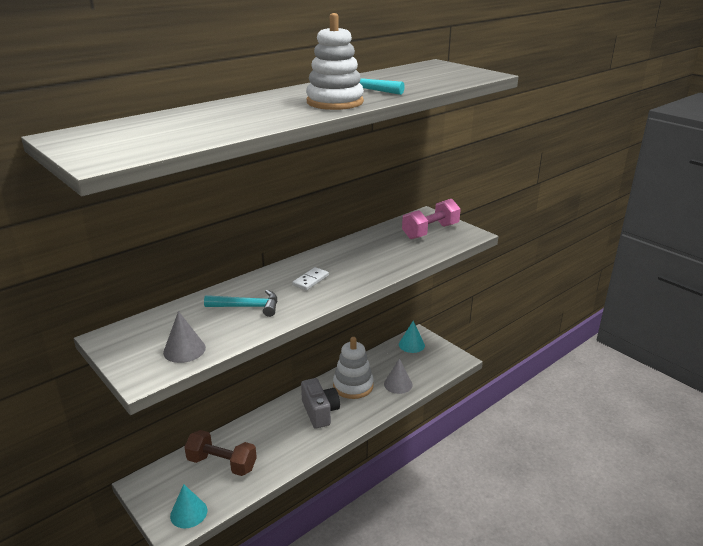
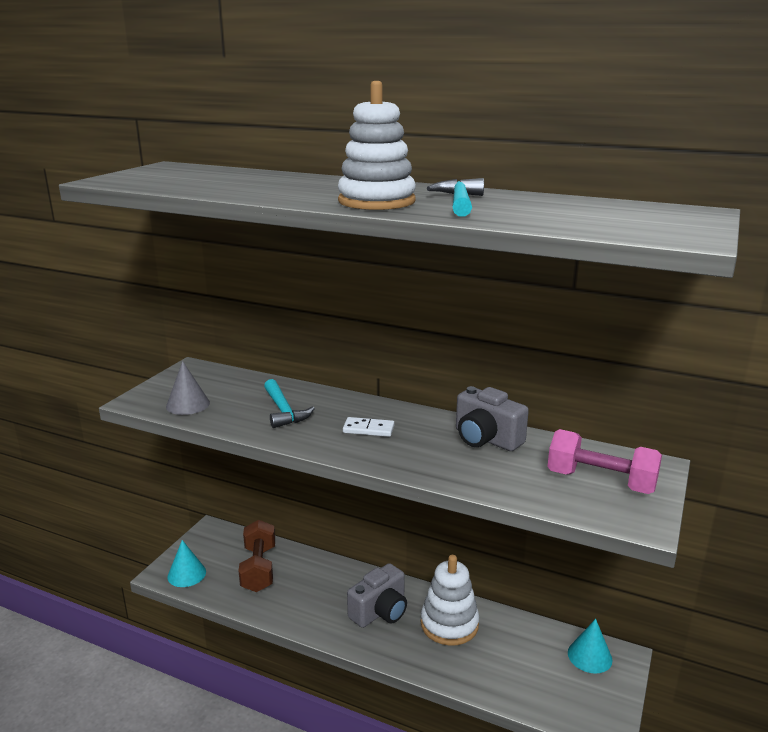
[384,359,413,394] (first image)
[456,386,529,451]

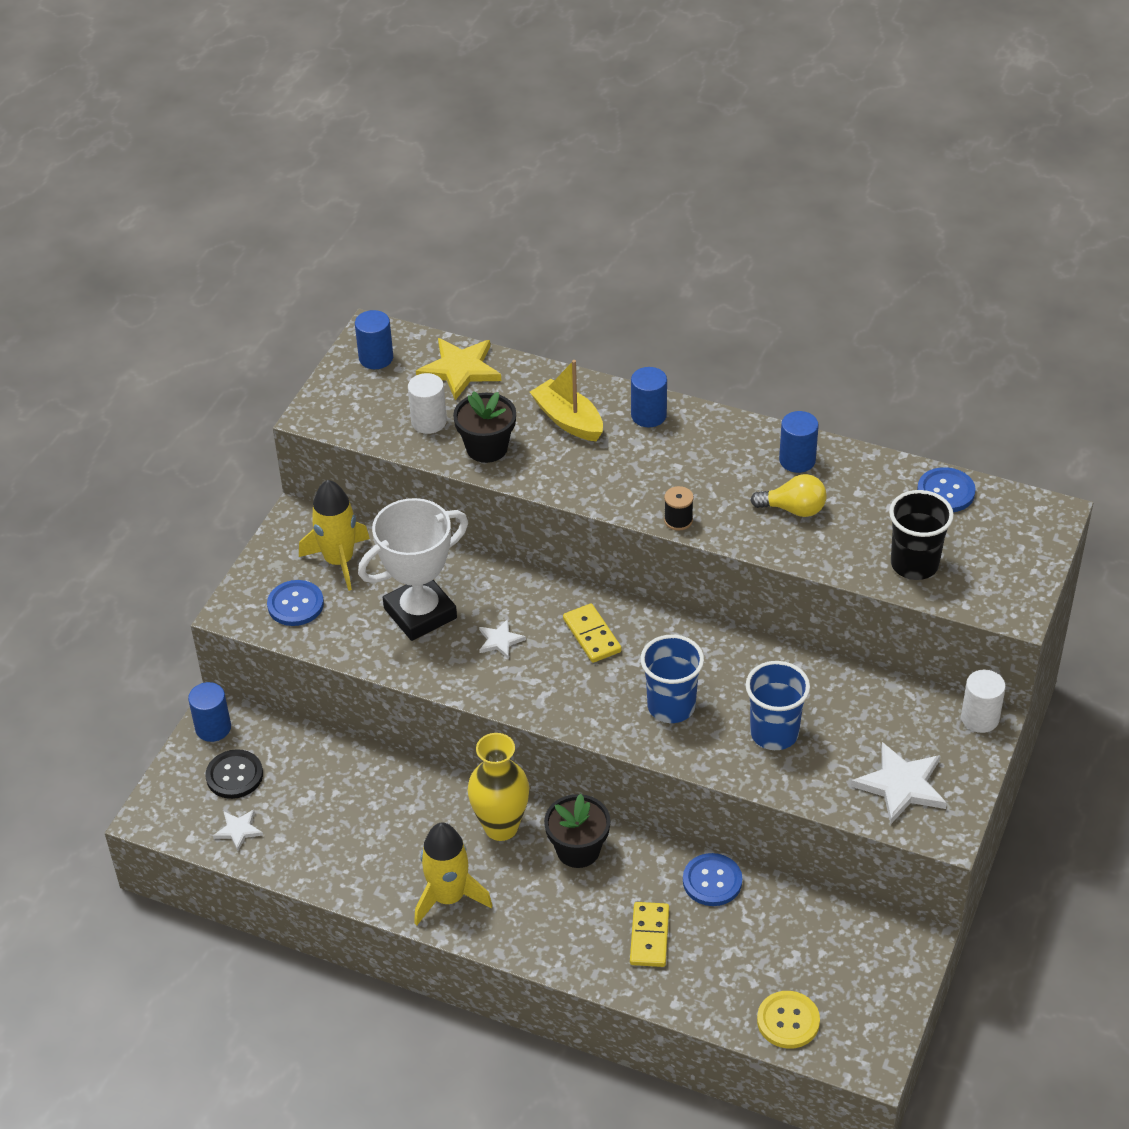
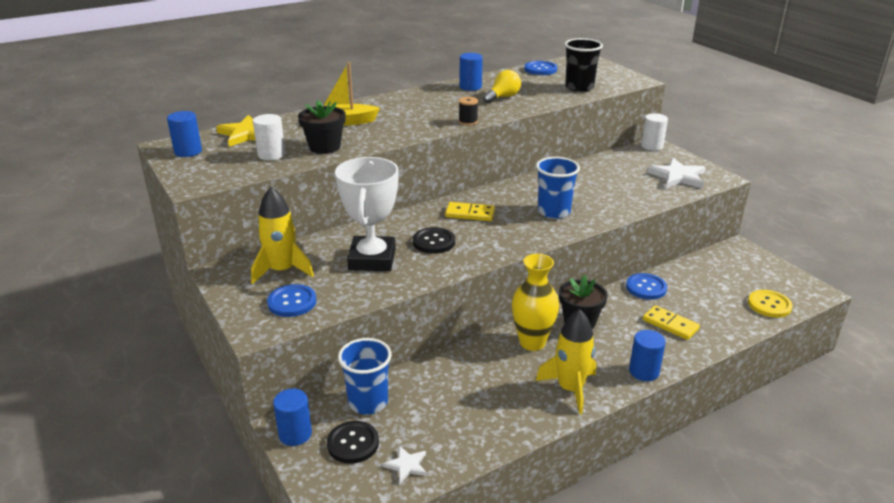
[629,330,666,381]
[338,338,392,414]
[413,227,455,254]

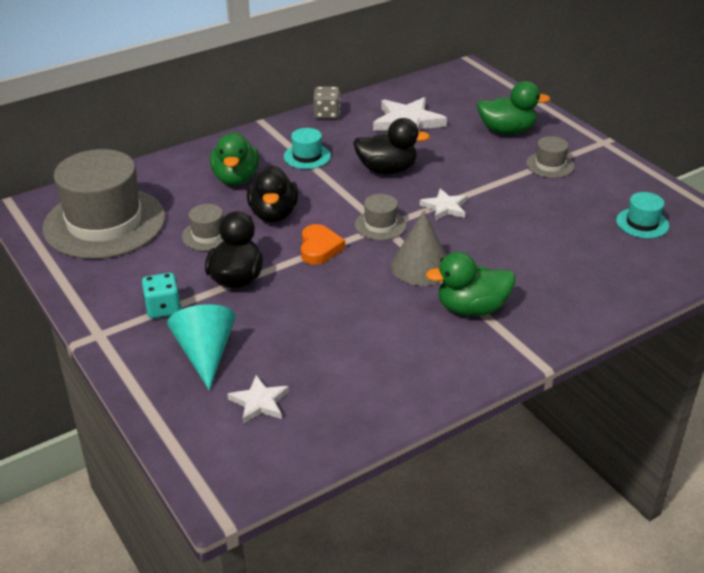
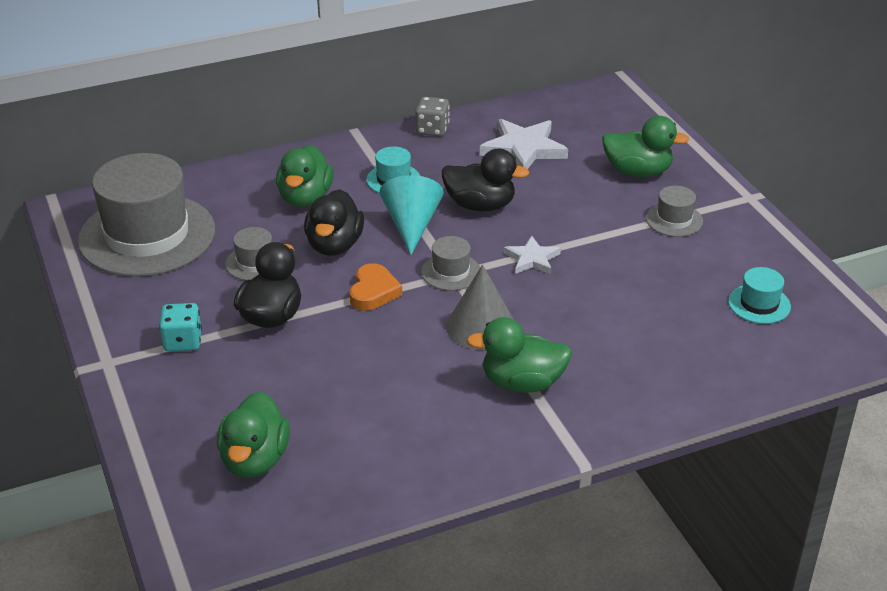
[380,175,444,255]
[217,391,290,478]

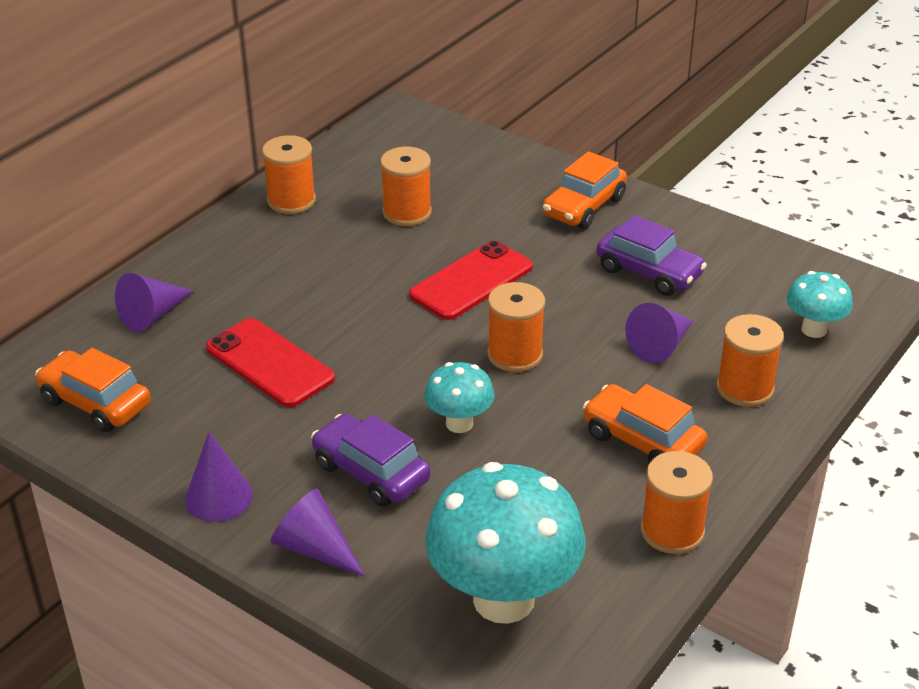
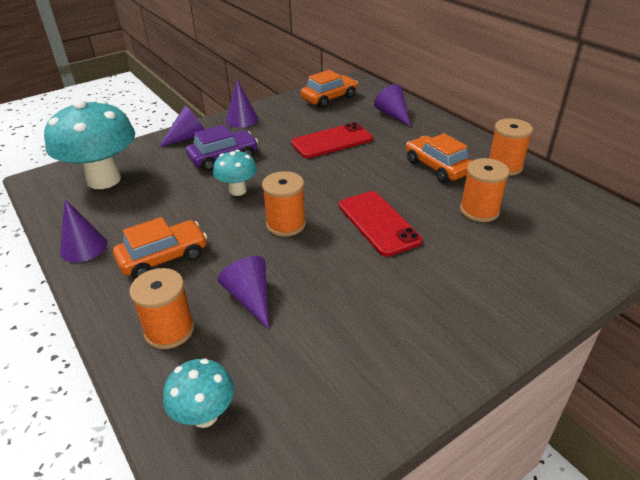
[596,215,707,296] (first image)
[406,133,472,183]
[60,199,107,263]

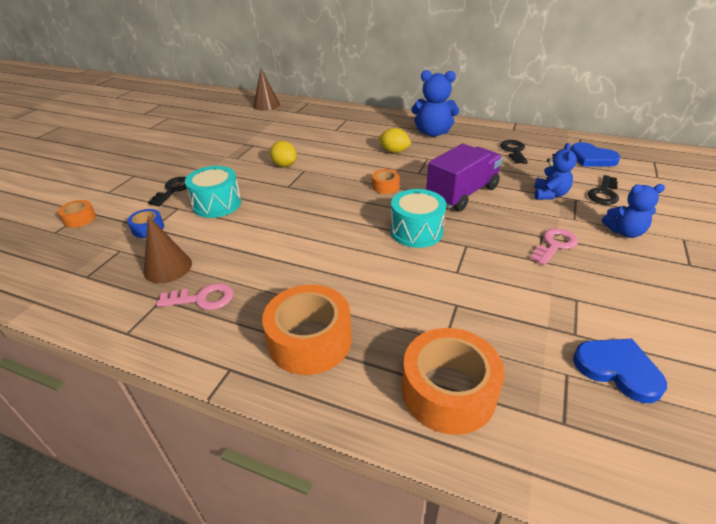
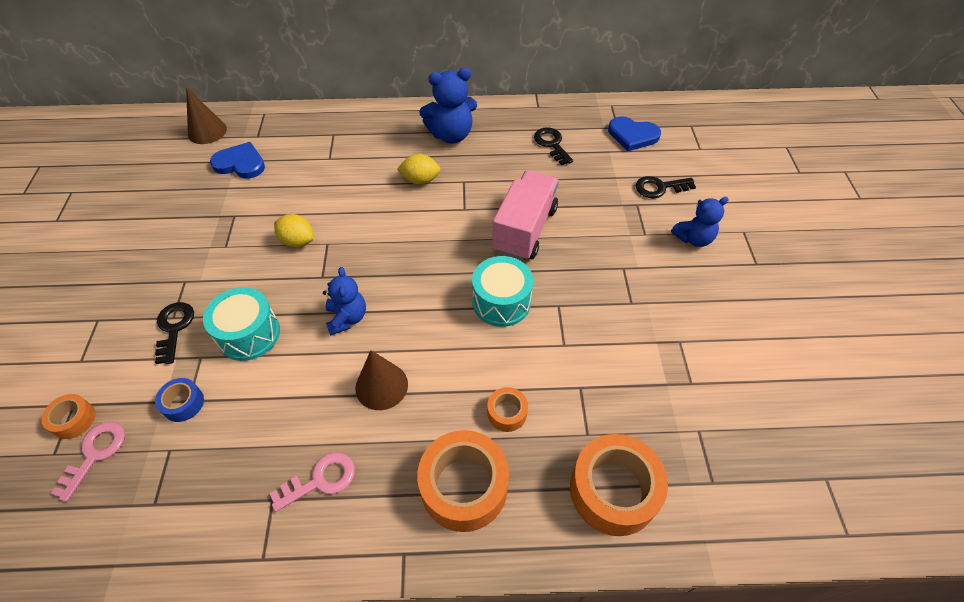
[355,350,408,410]
[487,387,528,432]
[51,422,125,502]
[323,267,366,336]
[210,142,265,179]
[492,170,559,261]
[636,176,696,198]

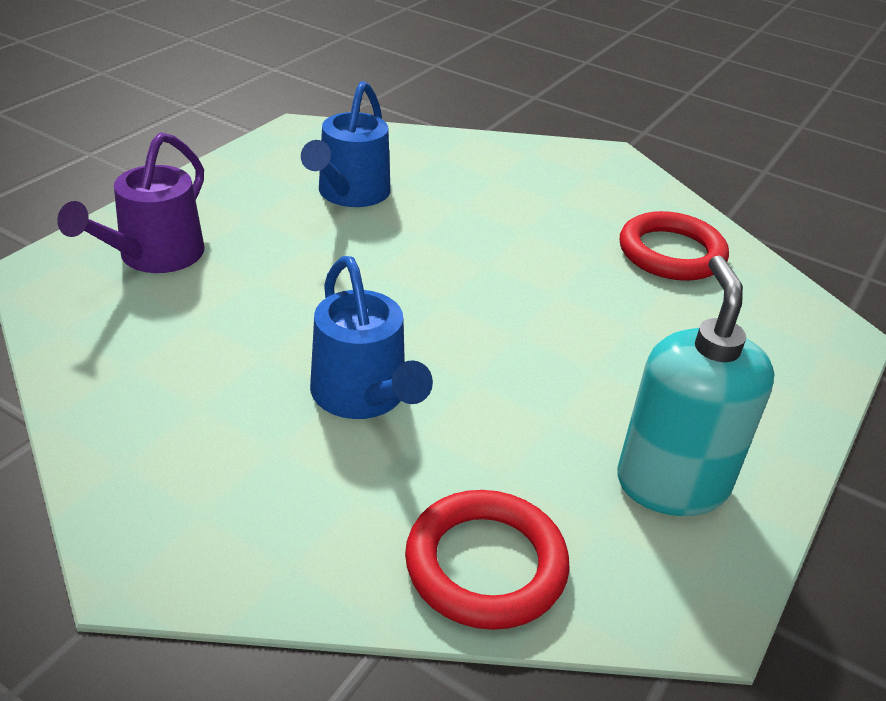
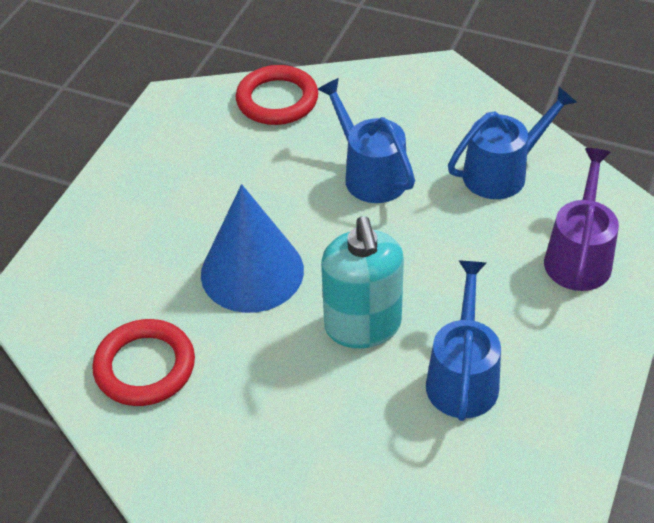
[201,184,304,313]
[448,87,577,199]
[321,217,404,348]

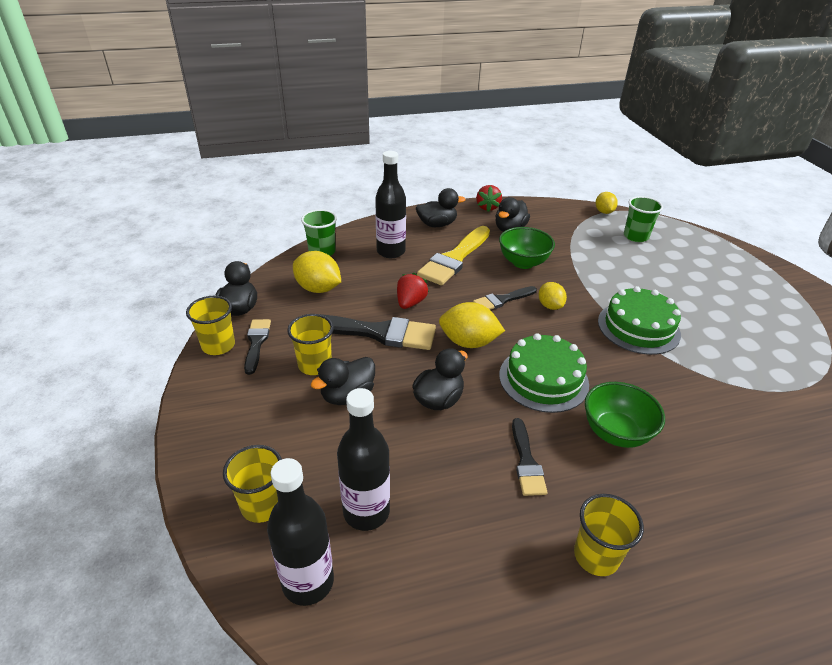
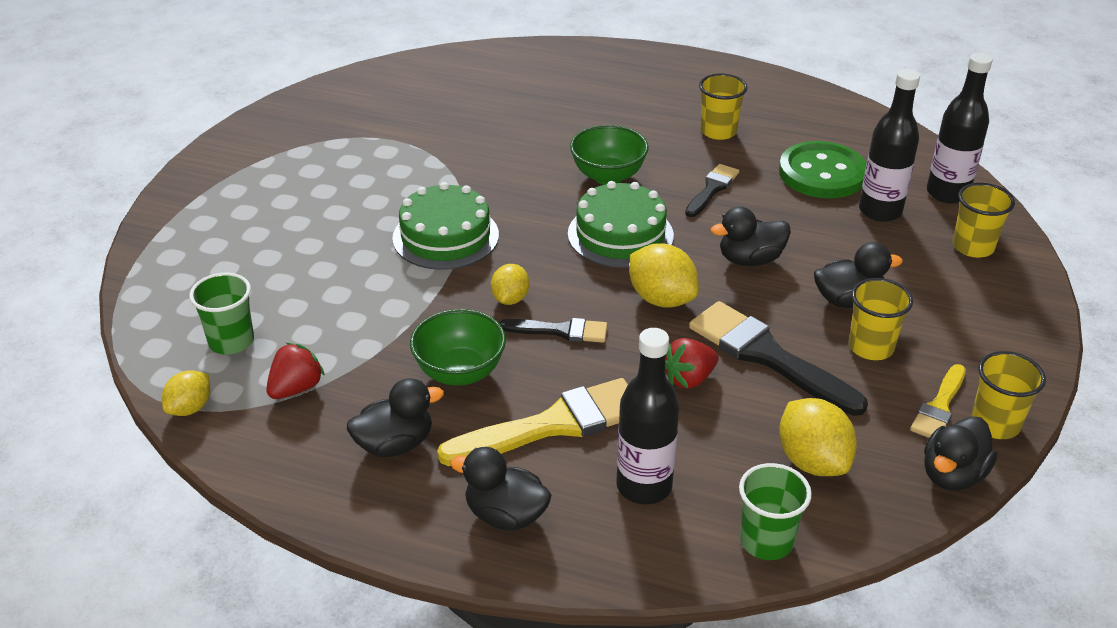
[779,141,867,198]
[266,343,325,399]
[910,364,966,438]

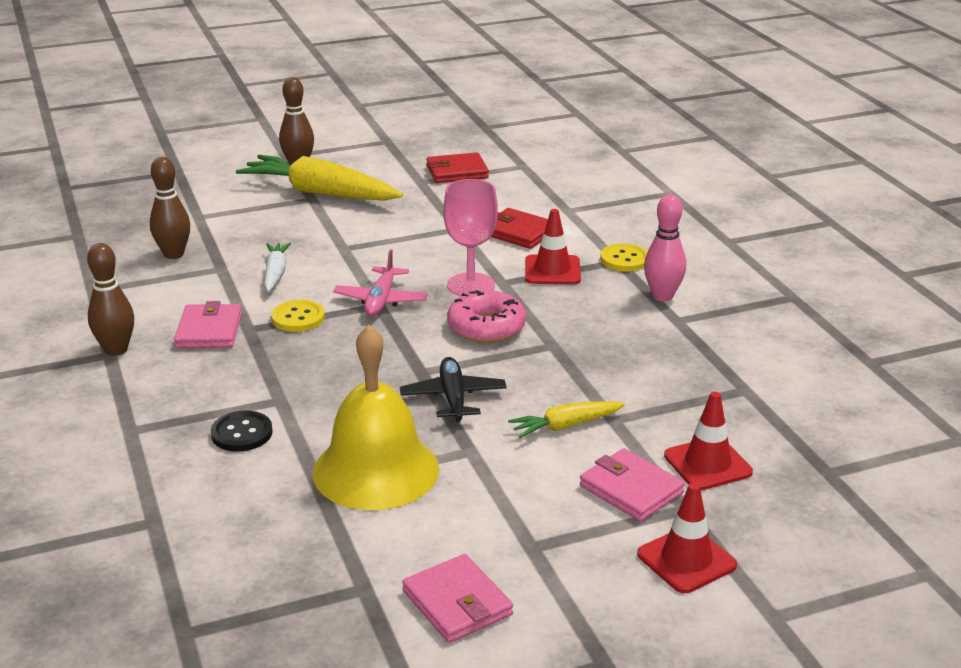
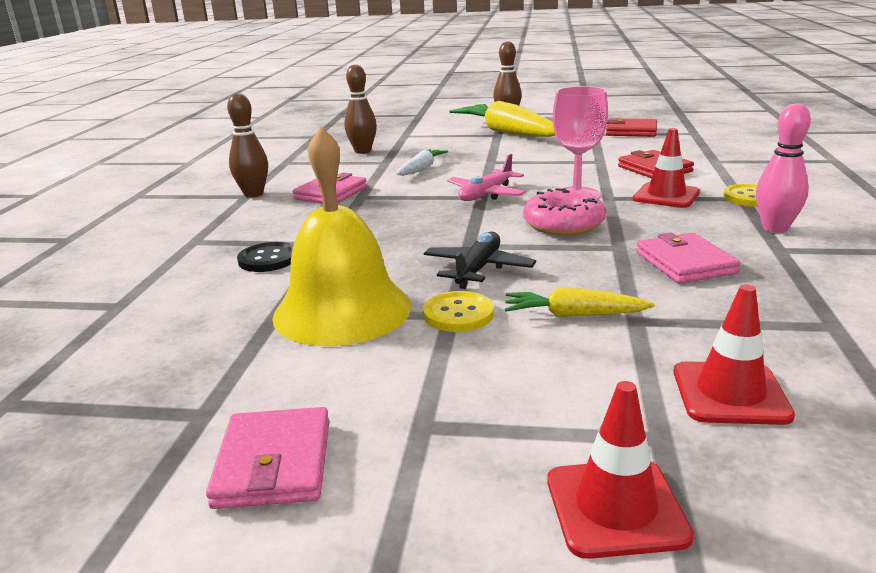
[423,291,494,332]
[636,232,741,284]

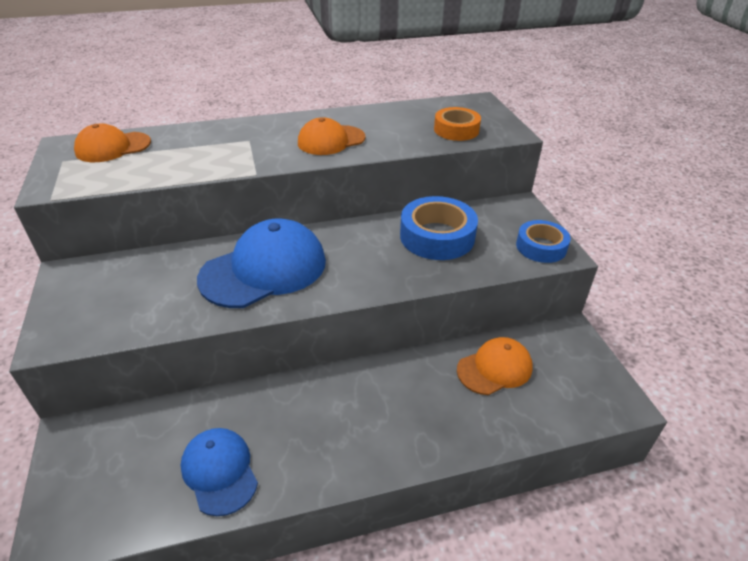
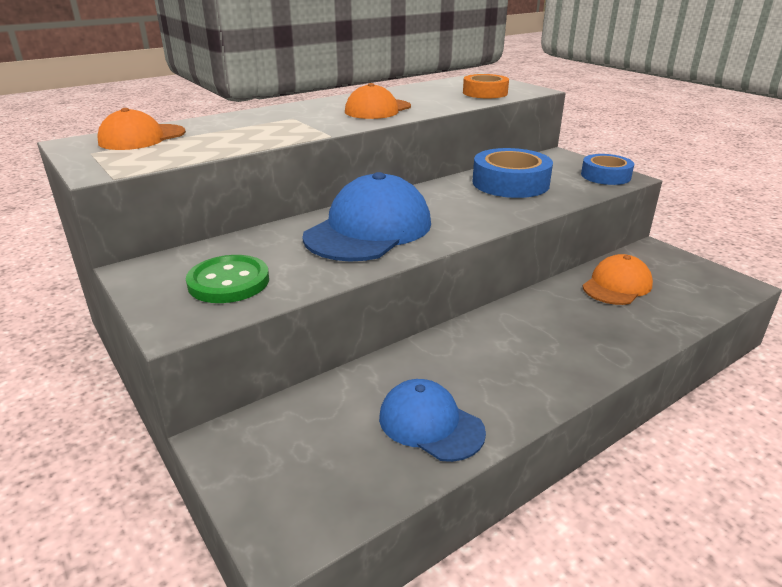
[186,255,269,303]

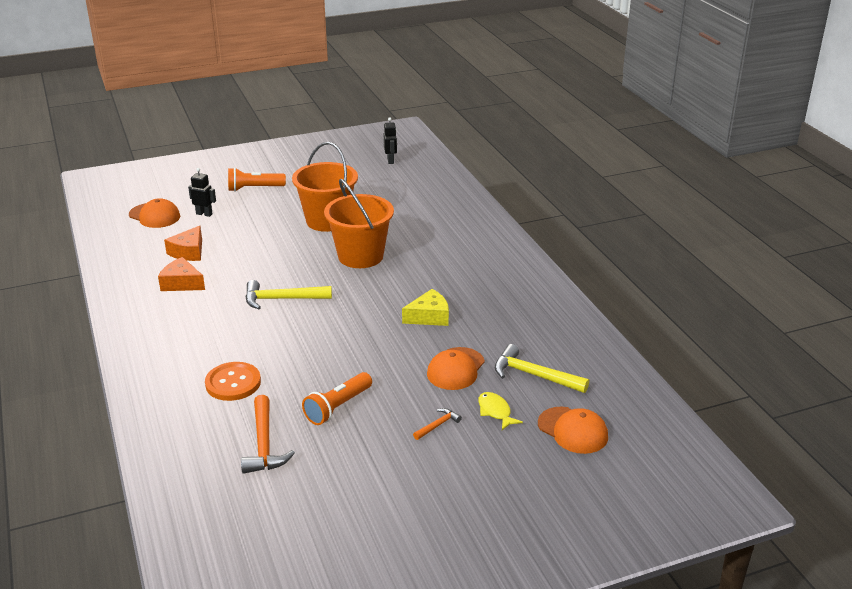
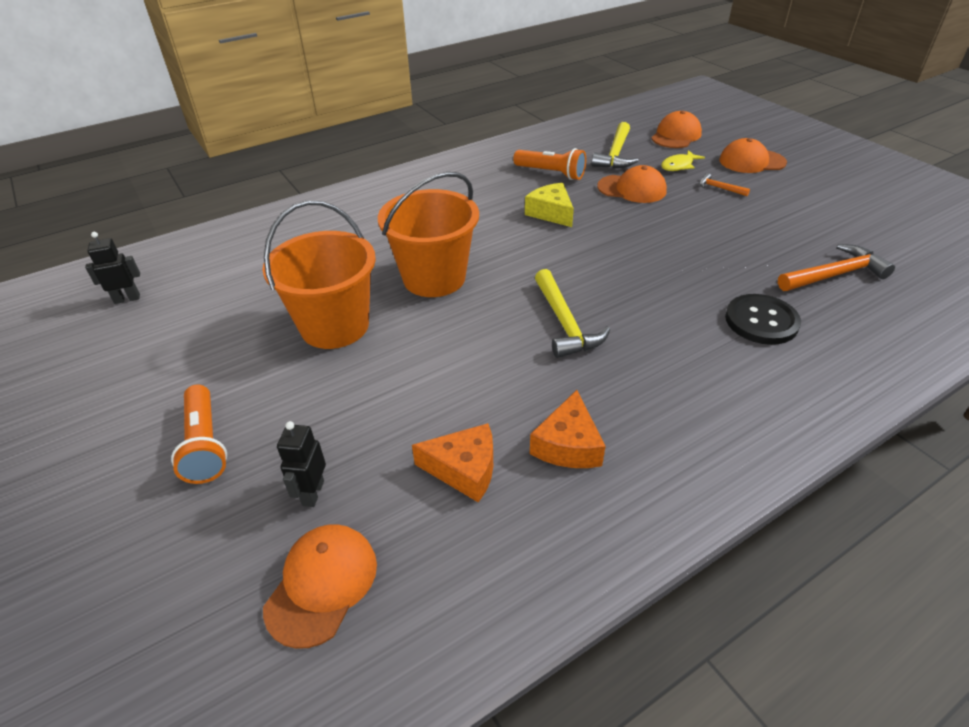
[719,138,787,173]
[513,148,586,180]
[725,294,801,345]

